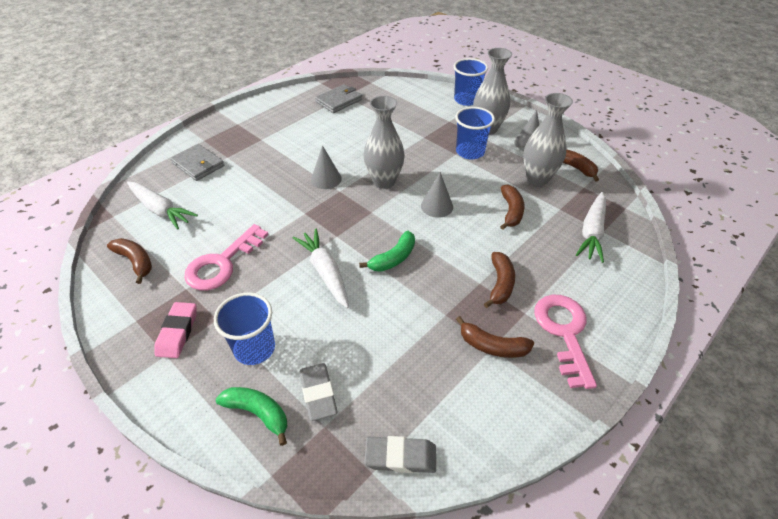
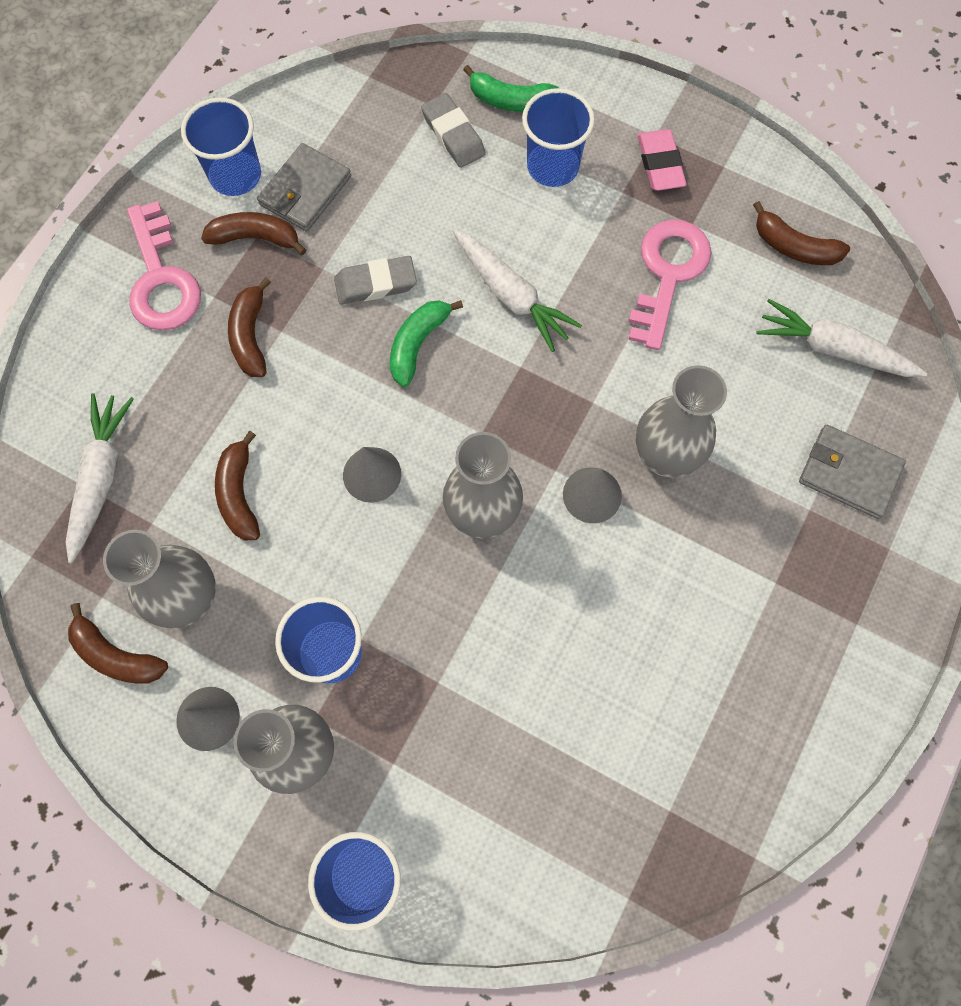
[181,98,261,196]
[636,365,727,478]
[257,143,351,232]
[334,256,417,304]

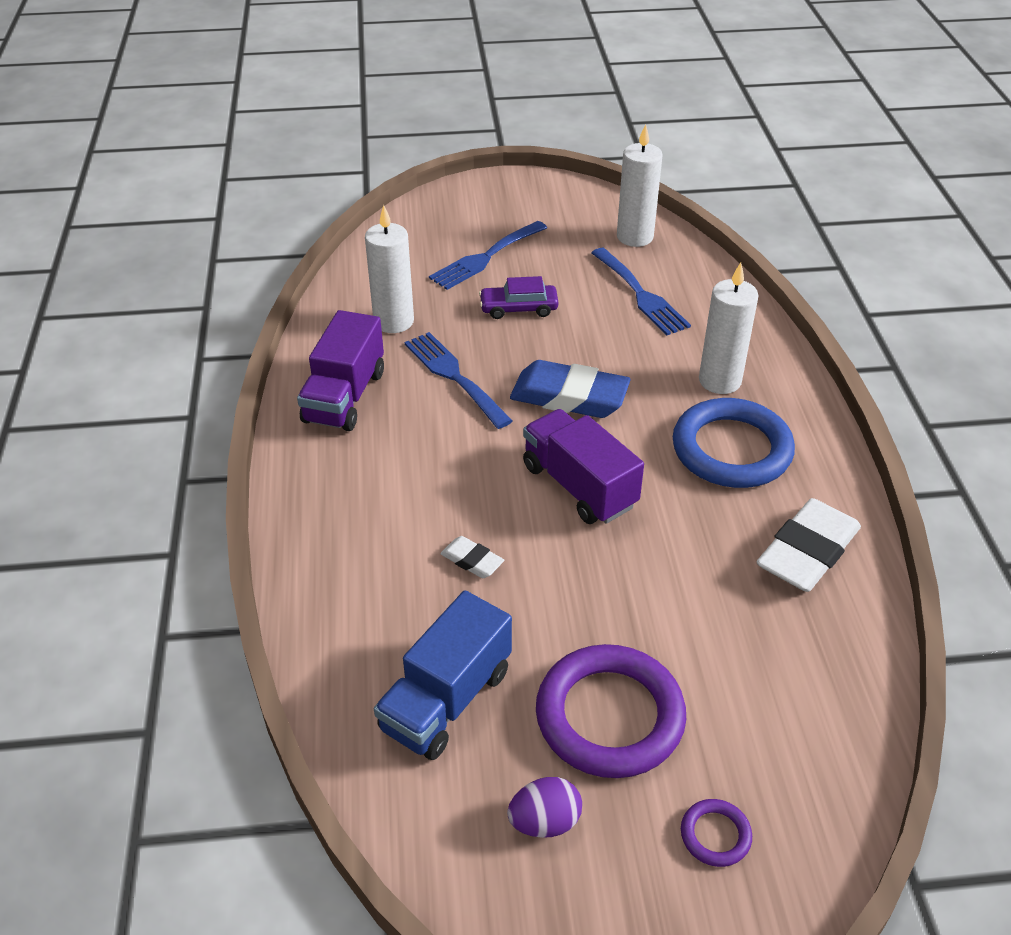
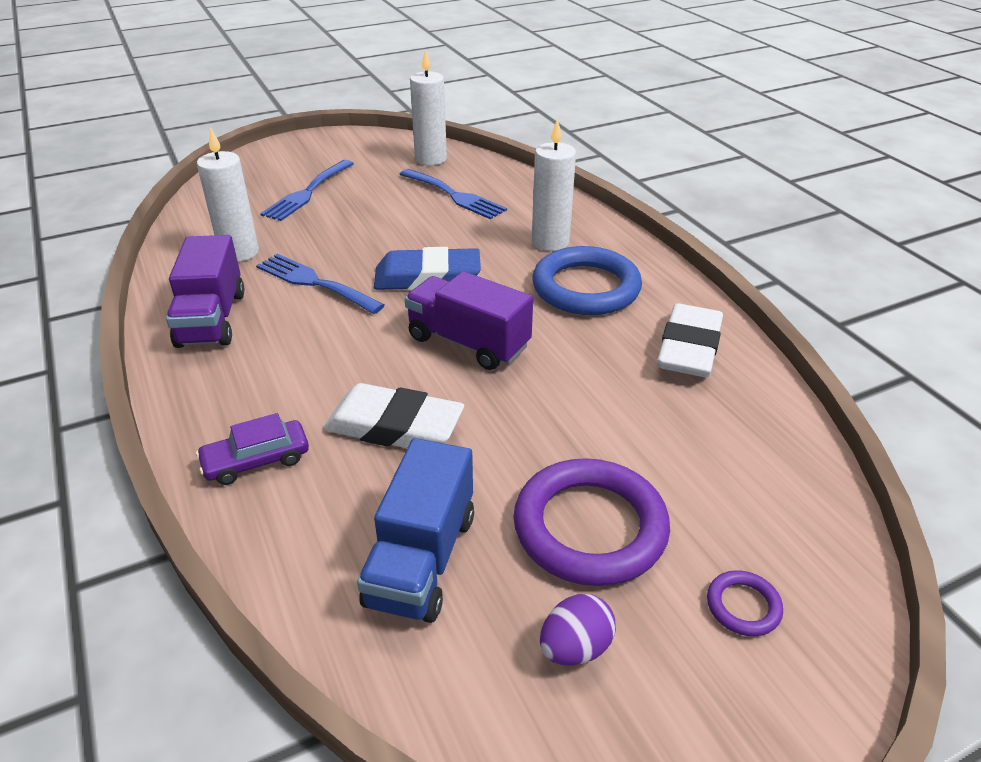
[196,413,309,485]
[323,383,464,448]

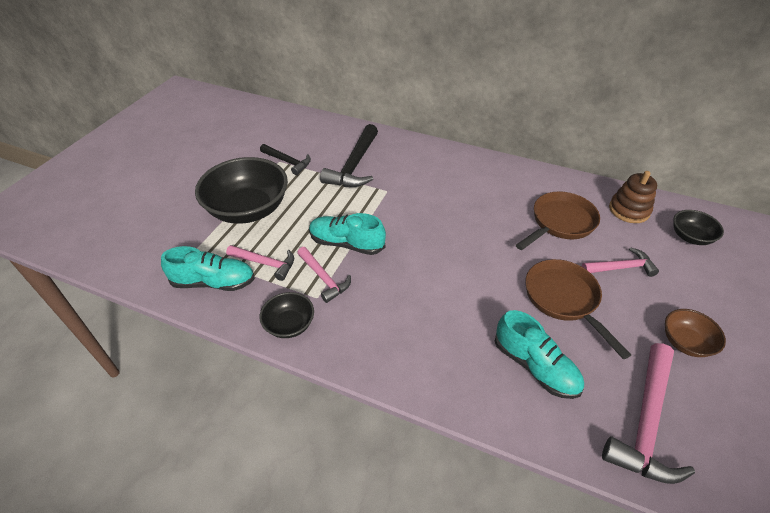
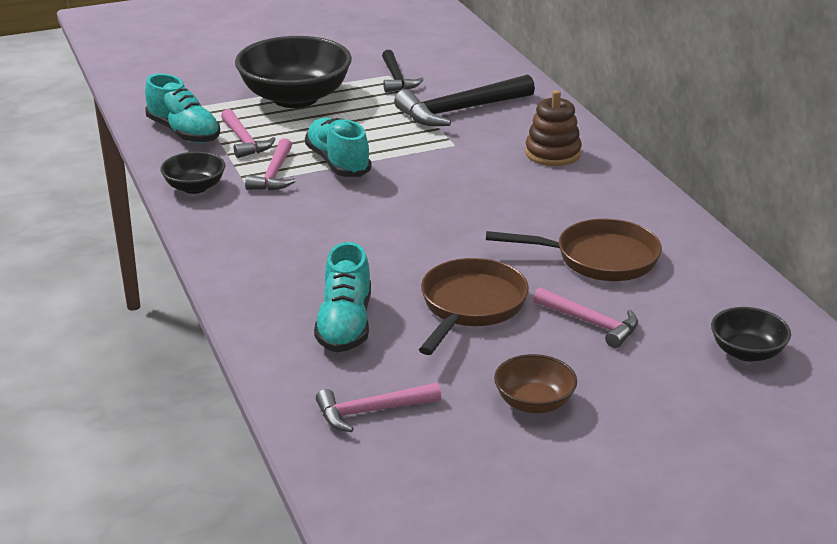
[525,90,582,166]
[316,383,441,432]

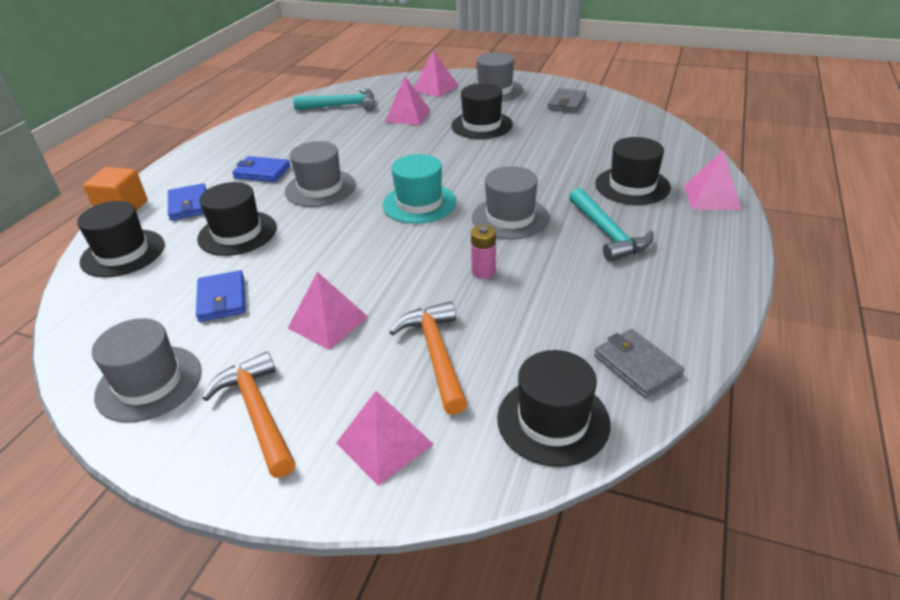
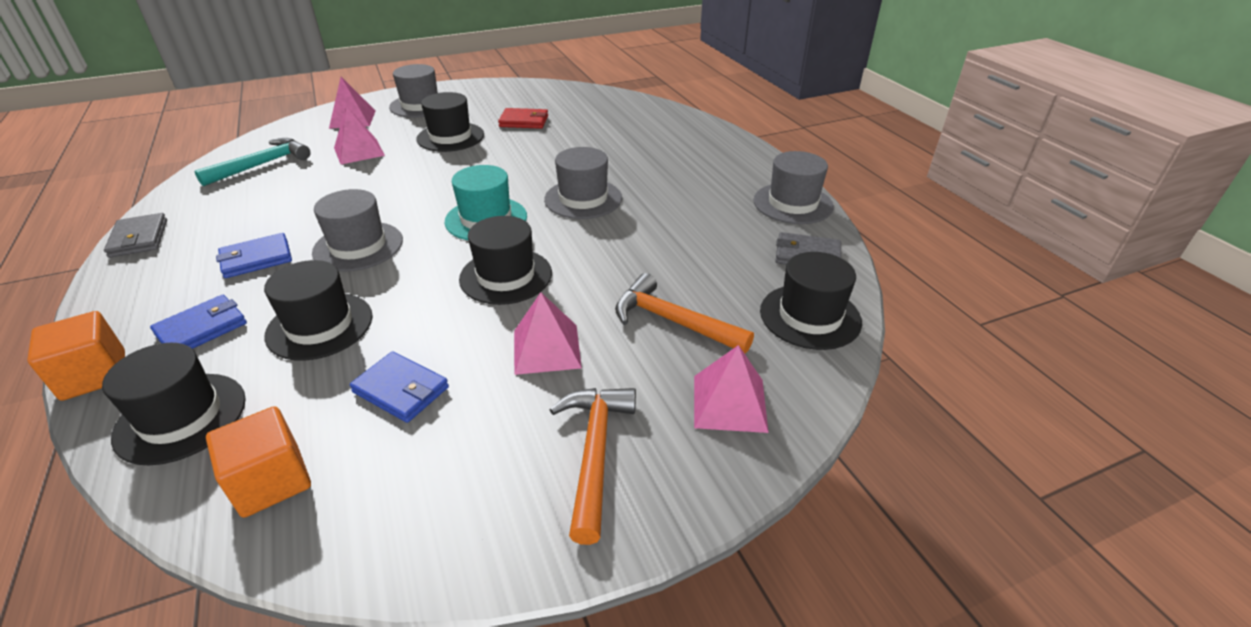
[471,225,496,279] (first image)
[569,188,654,262] (first image)
[684,150,741,210] (first image)
[206,406,311,518]
[498,108,548,129]
[753,151,834,224]
[104,213,167,258]
[459,216,552,305]
[150,295,247,349]
[550,388,636,545]

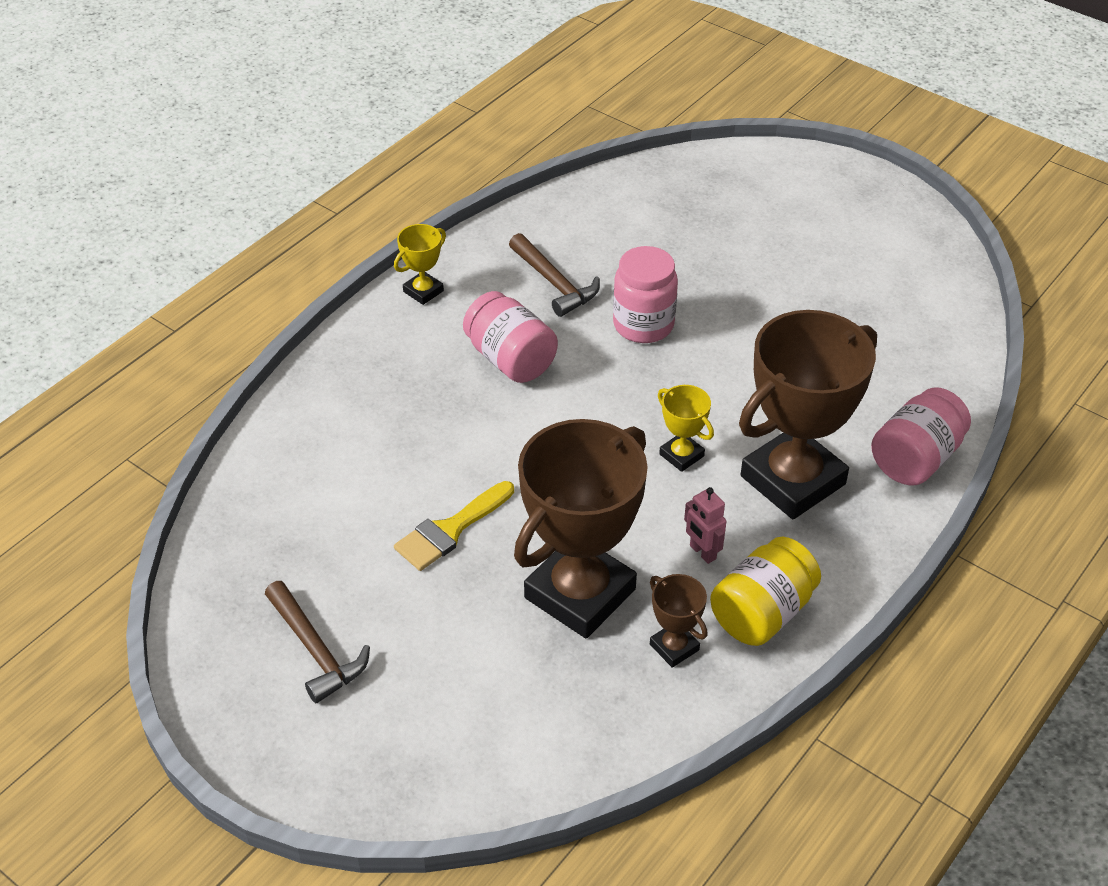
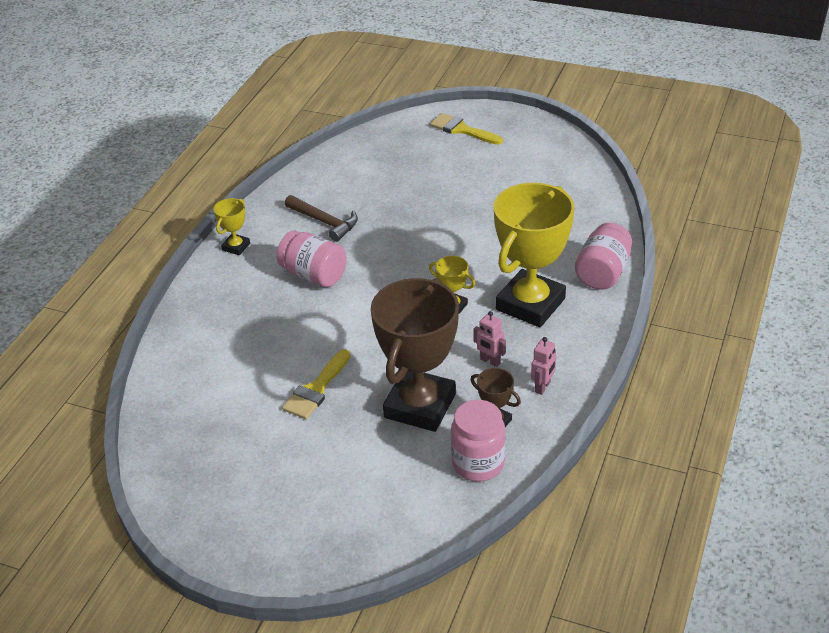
[265,581,370,703] (first image)
[430,113,503,145]
[451,400,506,482]
[531,337,556,395]
[494,183,575,327]

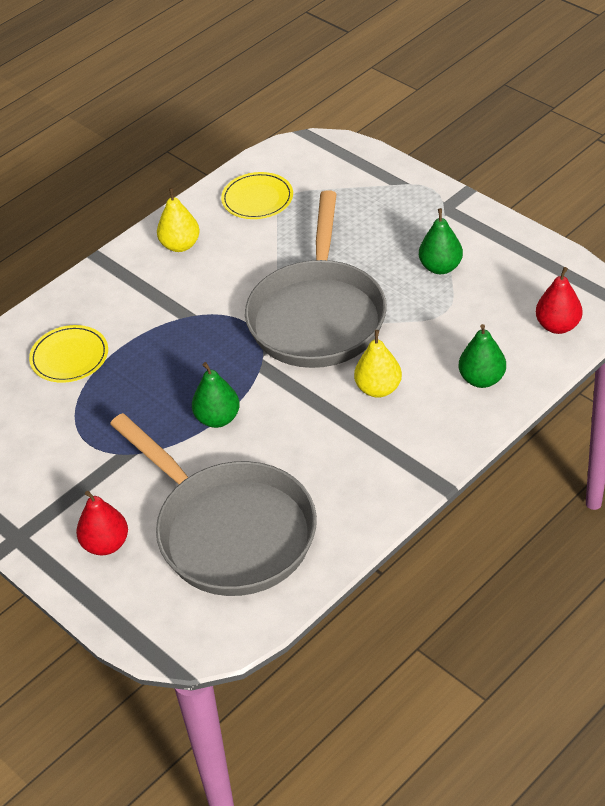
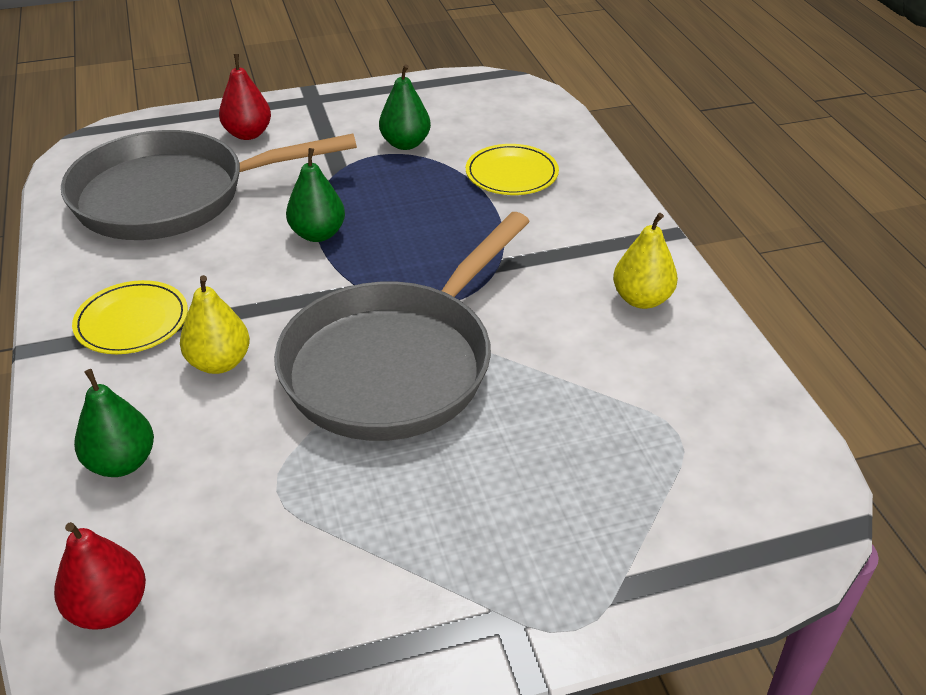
[72,280,188,354]
[379,64,431,150]
[274,212,530,441]

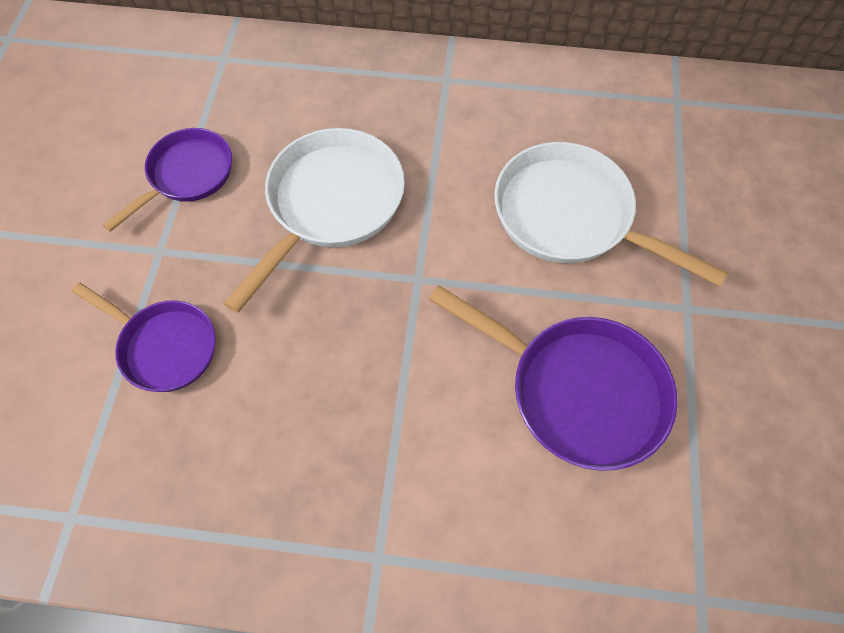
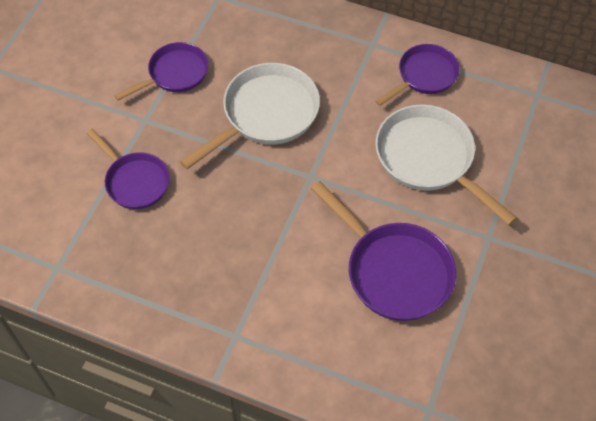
[375,44,459,106]

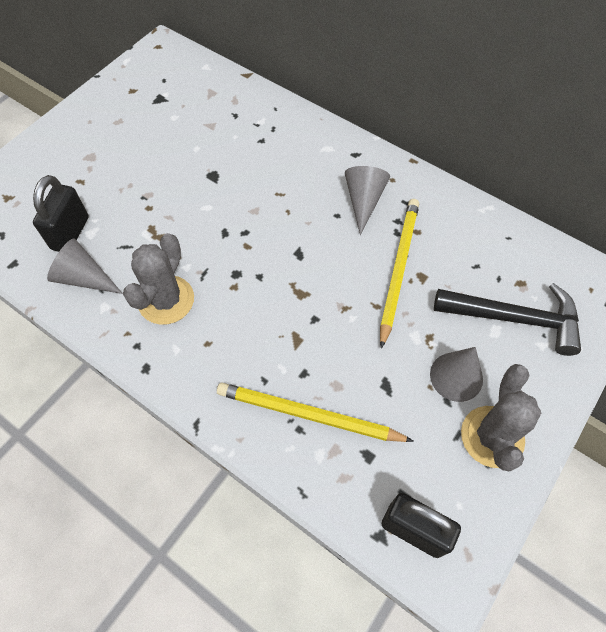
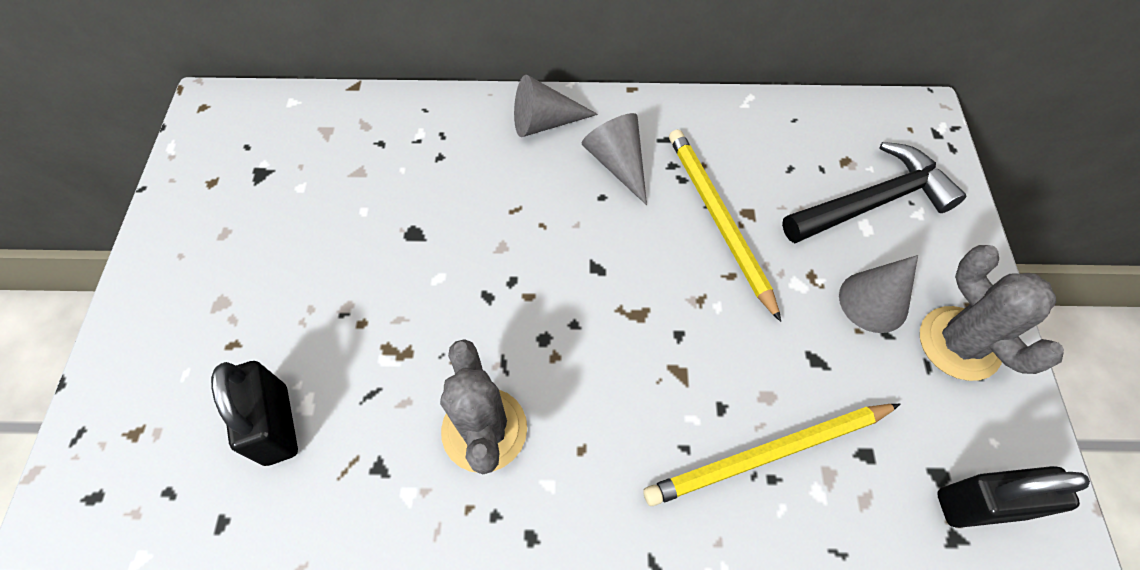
[514,75,598,137]

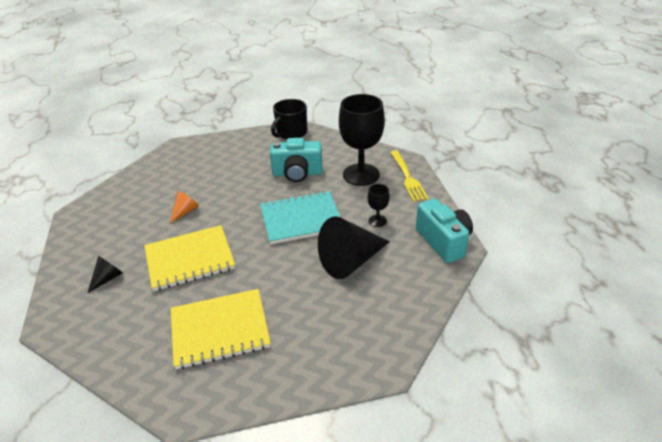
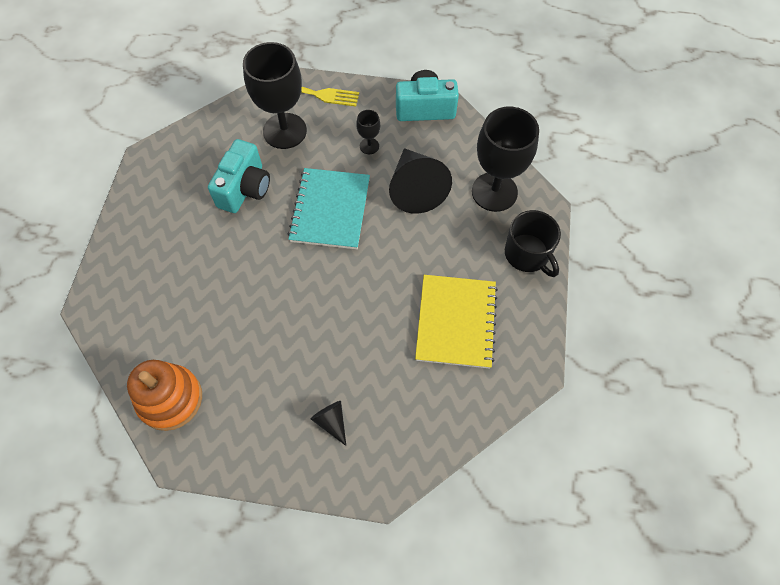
[144,225,235,291] (first image)
[170,191,199,223] (first image)
[127,360,202,431]
[472,107,539,212]
[505,210,561,277]

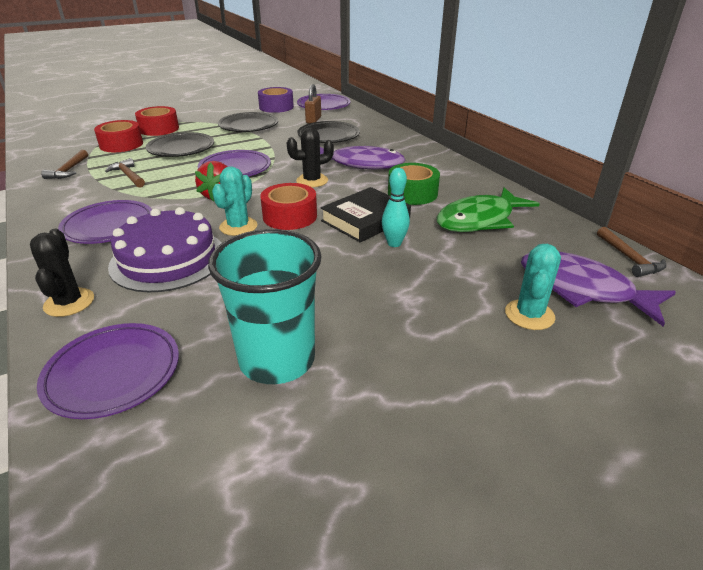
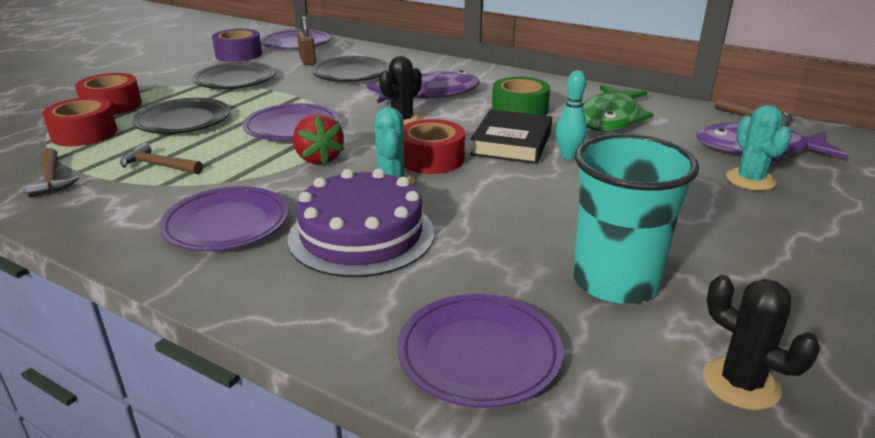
[703,275,820,410]

